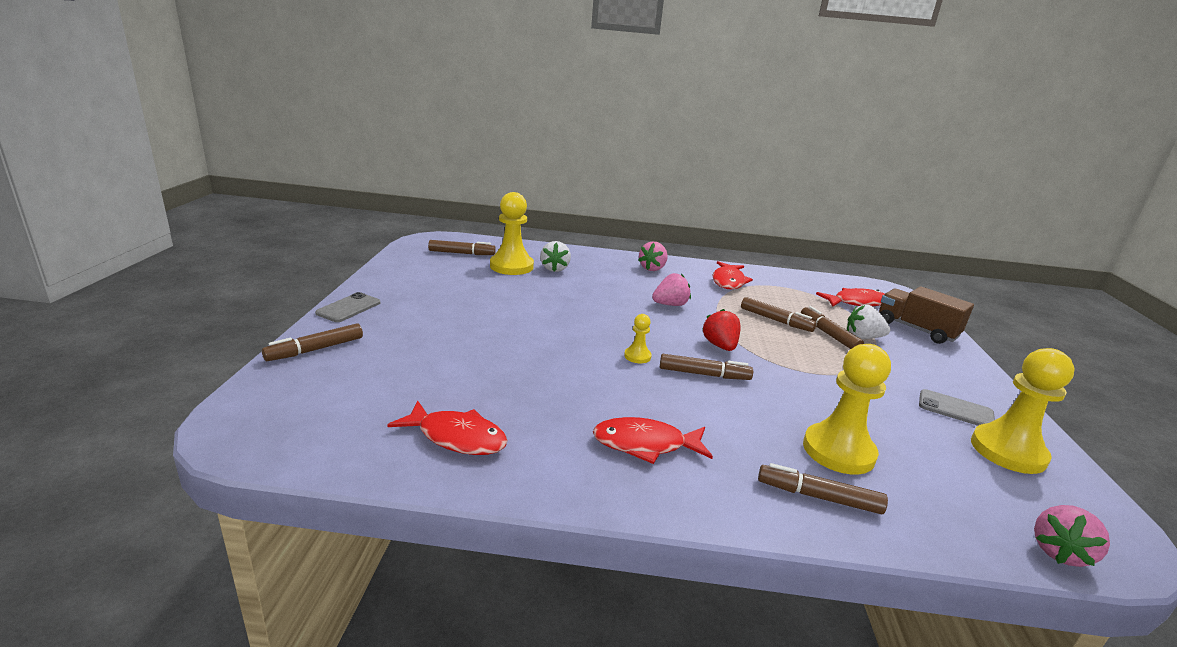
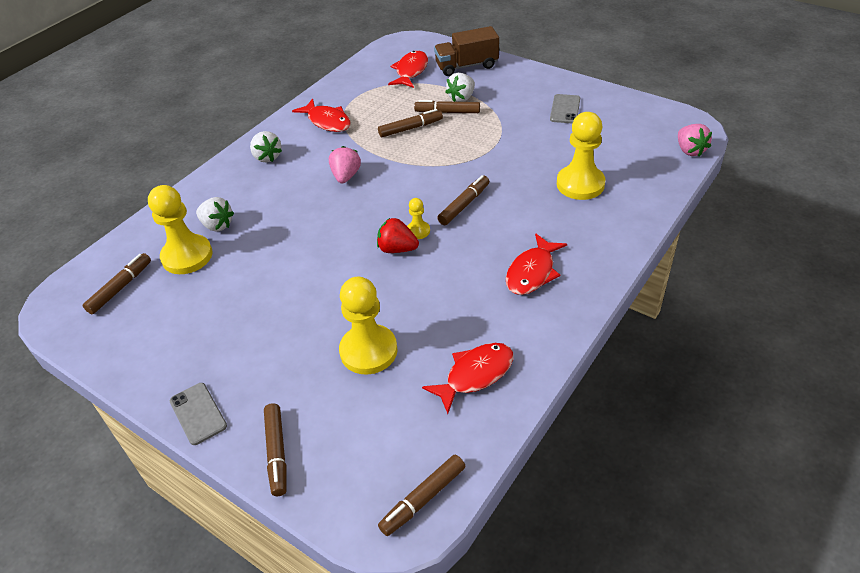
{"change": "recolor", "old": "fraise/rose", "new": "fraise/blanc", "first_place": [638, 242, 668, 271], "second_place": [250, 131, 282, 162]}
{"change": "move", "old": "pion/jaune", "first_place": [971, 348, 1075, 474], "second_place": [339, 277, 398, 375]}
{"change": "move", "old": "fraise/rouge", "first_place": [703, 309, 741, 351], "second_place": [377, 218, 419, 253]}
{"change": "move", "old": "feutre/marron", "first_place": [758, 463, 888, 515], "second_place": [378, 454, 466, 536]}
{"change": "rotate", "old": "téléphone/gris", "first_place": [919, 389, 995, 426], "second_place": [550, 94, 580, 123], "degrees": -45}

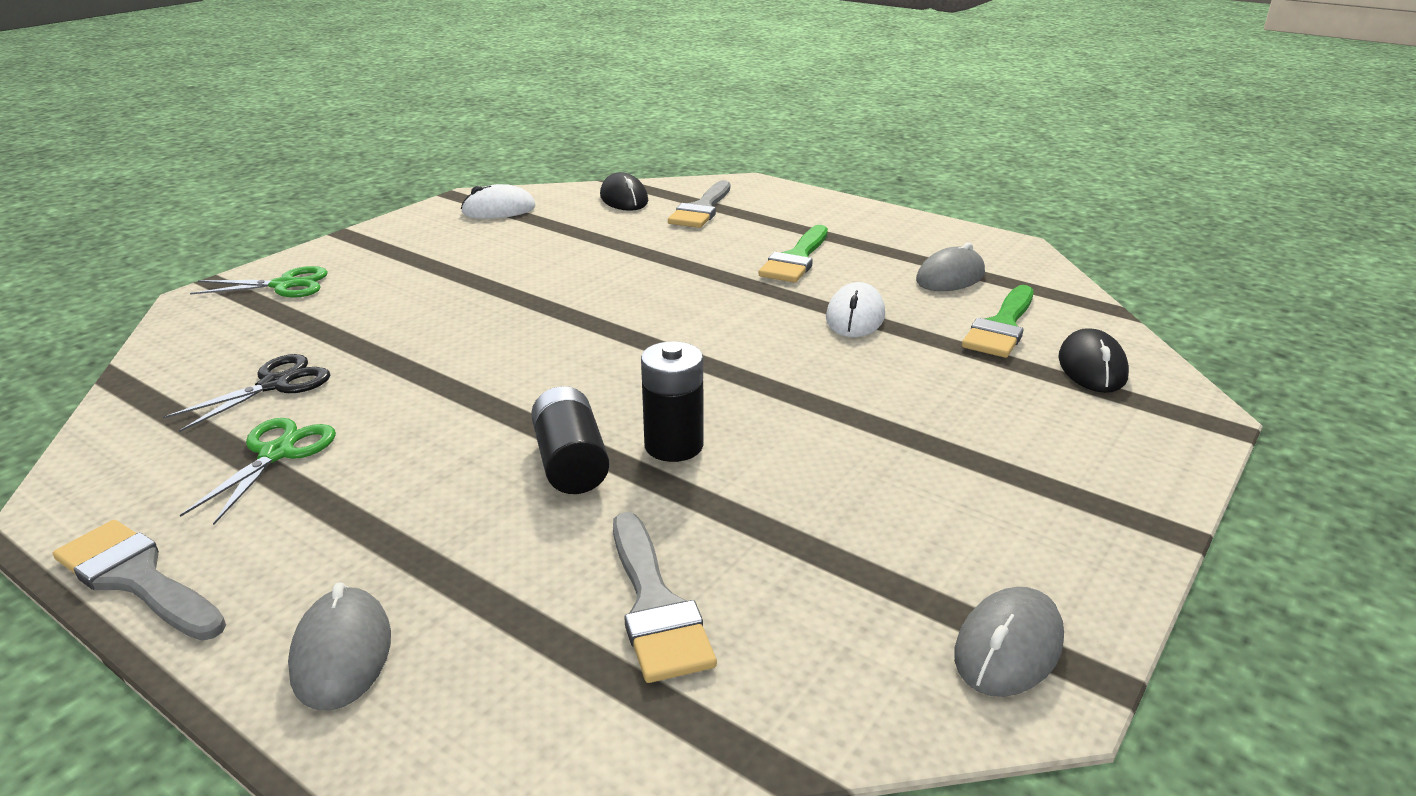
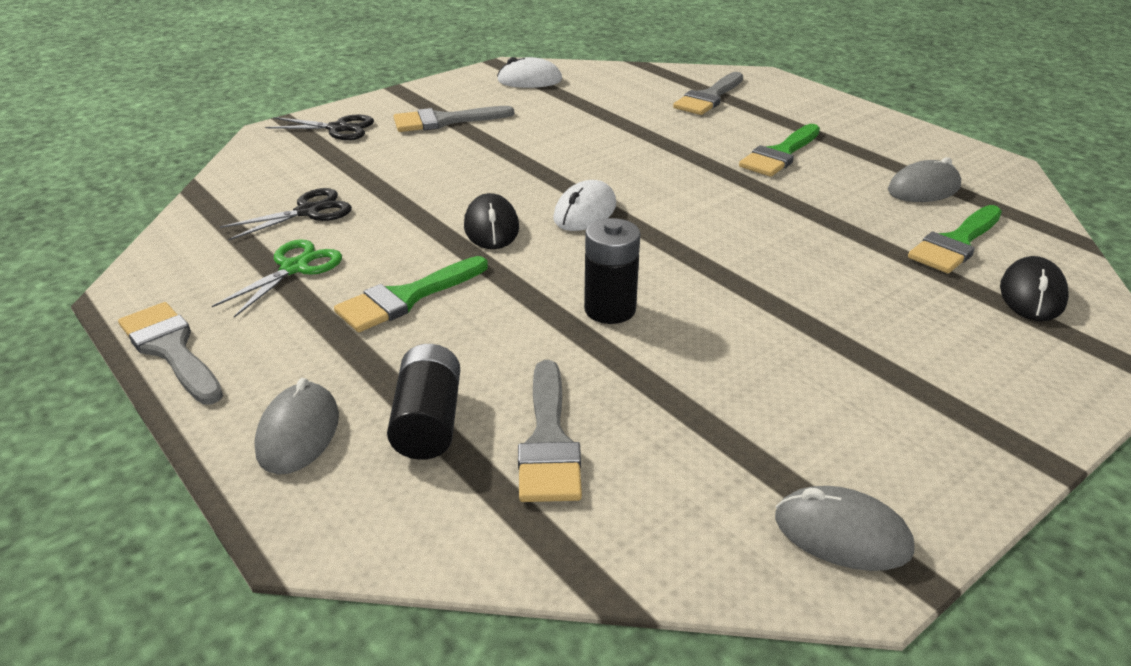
{"change": "recolor", "old": "ciseaux/vert", "new": "ciseaux/noir", "first_place": [190, 266, 328, 298], "second_place": [265, 114, 374, 140]}
{"change": "insert", "new": "pinceau/vert", "second_place": [334, 256, 488, 332]}
{"change": "move", "old": "pile/noir", "first_place": [531, 386, 610, 494], "second_place": [387, 344, 460, 460]}
{"change": "insert", "new": "pinceau/gris", "second_place": [394, 106, 514, 132]}
{"change": "move", "old": "souris/noir", "first_place": [600, 172, 648, 211], "second_place": [464, 193, 519, 249]}
{"change": "move", "old": "souris/blanc", "first_place": [826, 282, 885, 337], "second_place": [553, 180, 616, 231]}
{"change": "rotate", "old": "souris/gris", "first_place": [954, 587, 1064, 697], "second_place": [775, 486, 914, 571], "degrees": 60}

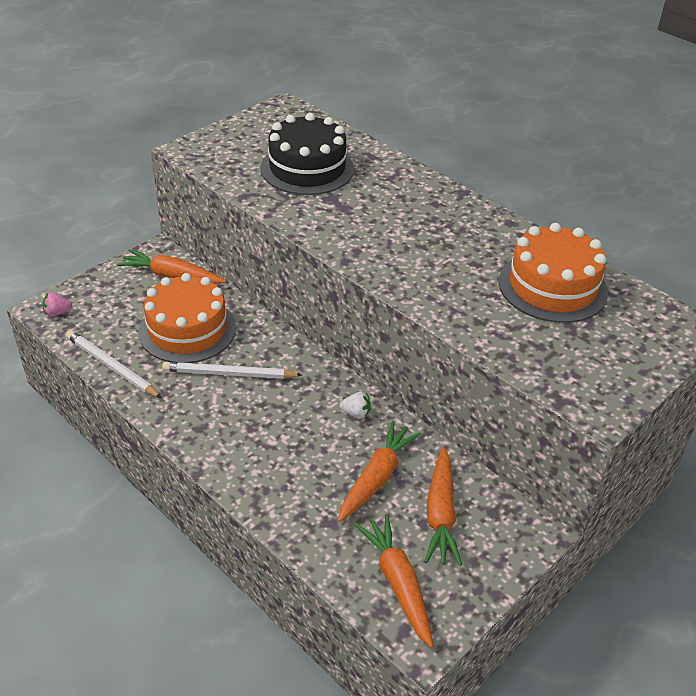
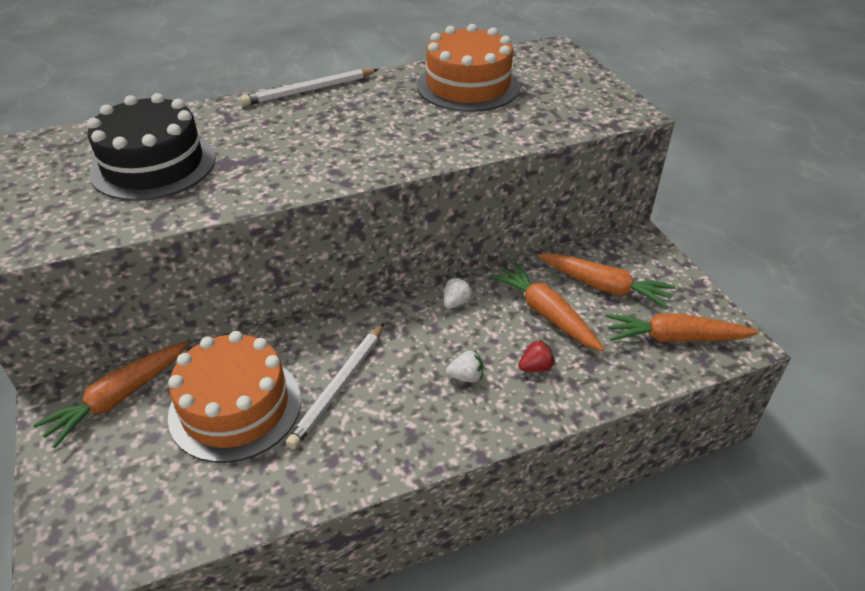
{"change": "move", "old": "crayon/blanc", "first_place": [66, 330, 162, 398], "second_place": [241, 69, 379, 106]}
{"change": "insert", "new": "fraise/blanc", "second_place": [446, 350, 483, 383]}
{"change": "insert", "new": "fraise/rouge", "second_place": [518, 339, 555, 372]}
{"change": "delete", "old": "fraise/rose", "first_place": [42, 292, 72, 317]}

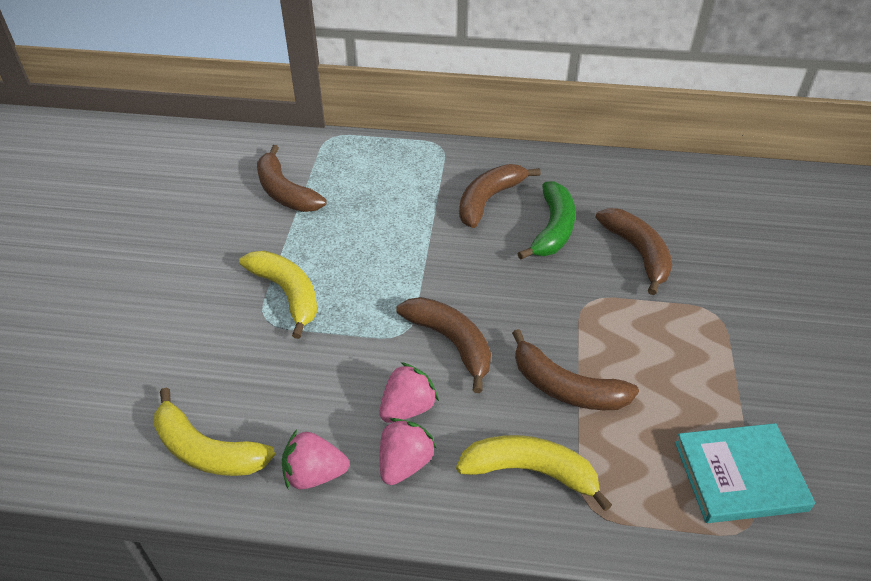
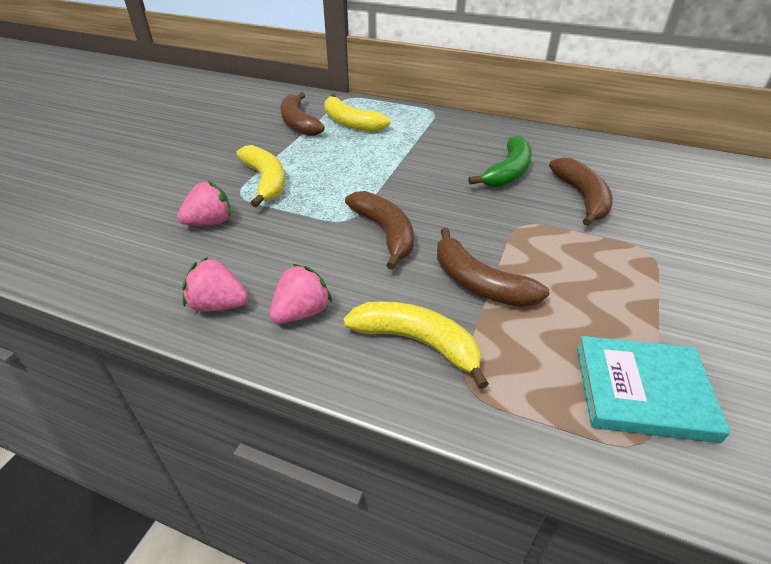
{"change": "move", "old": "fraise/rose", "first_place": [379, 362, 439, 423], "second_place": [177, 181, 231, 225]}
{"change": "move", "old": "banane/jaune", "first_place": [154, 388, 275, 476], "second_place": [324, 94, 391, 132]}
{"change": "delete", "old": "banane/marron", "first_place": [459, 164, 541, 228]}

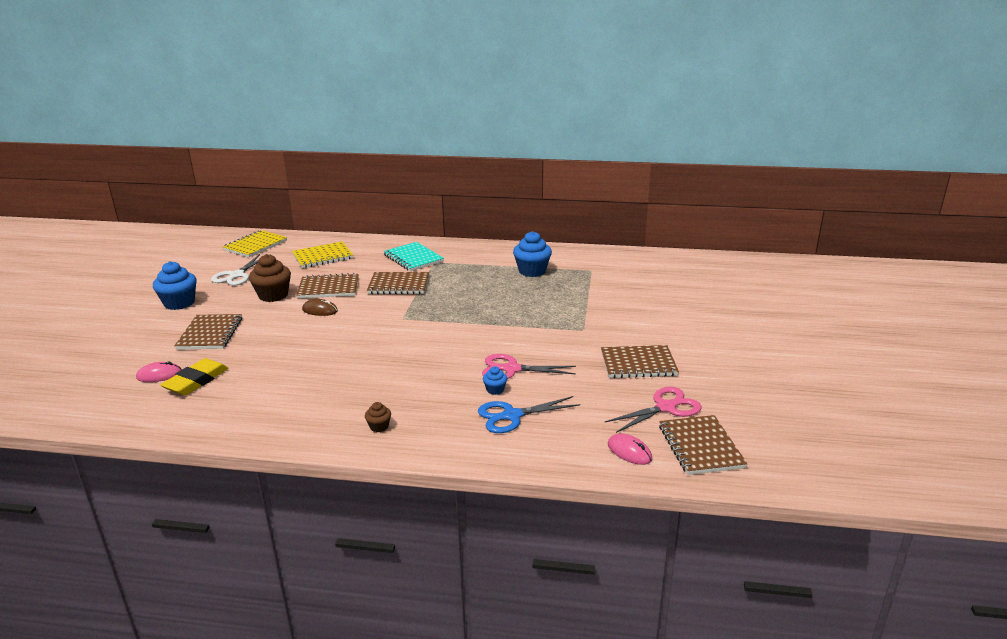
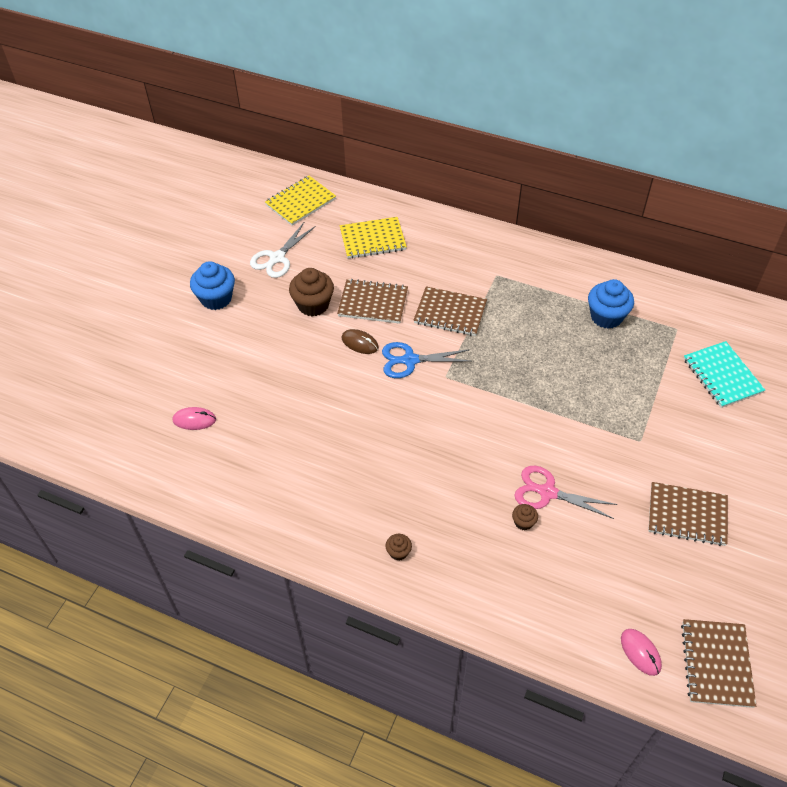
{"change": "move", "old": "ciseaux/bleu", "first_place": [478, 396, 580, 433], "second_place": [382, 342, 472, 378]}
{"change": "recolor", "old": "muffin/bleu", "new": "muffin/marron", "first_place": [483, 366, 507, 395], "second_place": [512, 504, 538, 530]}
{"change": "move", "old": "carnet/turquoise", "first_place": [383, 242, 444, 271], "second_place": [684, 341, 765, 408]}
{"change": "delete", "old": "gomme/jaune", "first_place": [161, 358, 229, 395]}
{"change": "delete", "old": "carnet/marron", "first_place": [174, 314, 242, 350]}
{"change": "delete", "old": "ciseaux/rose", "first_place": [605, 387, 702, 433]}

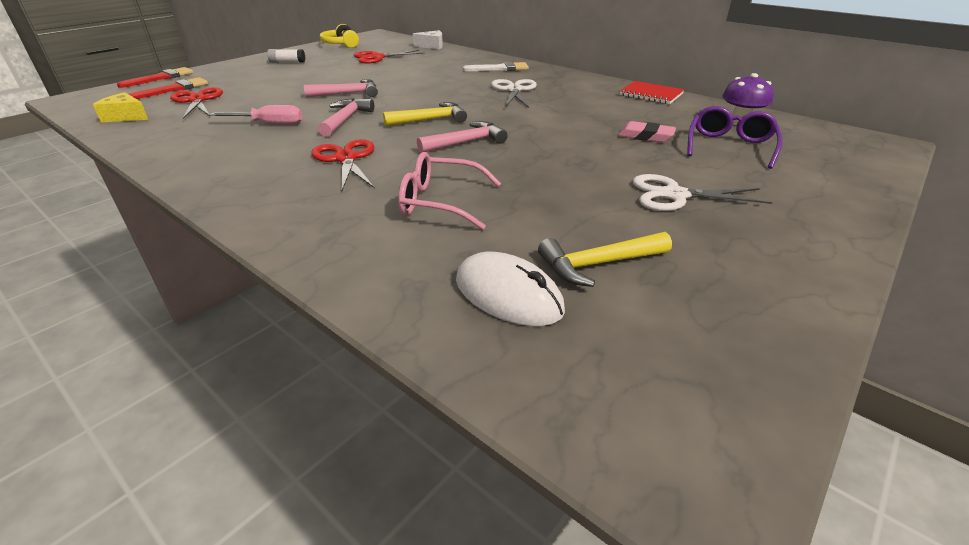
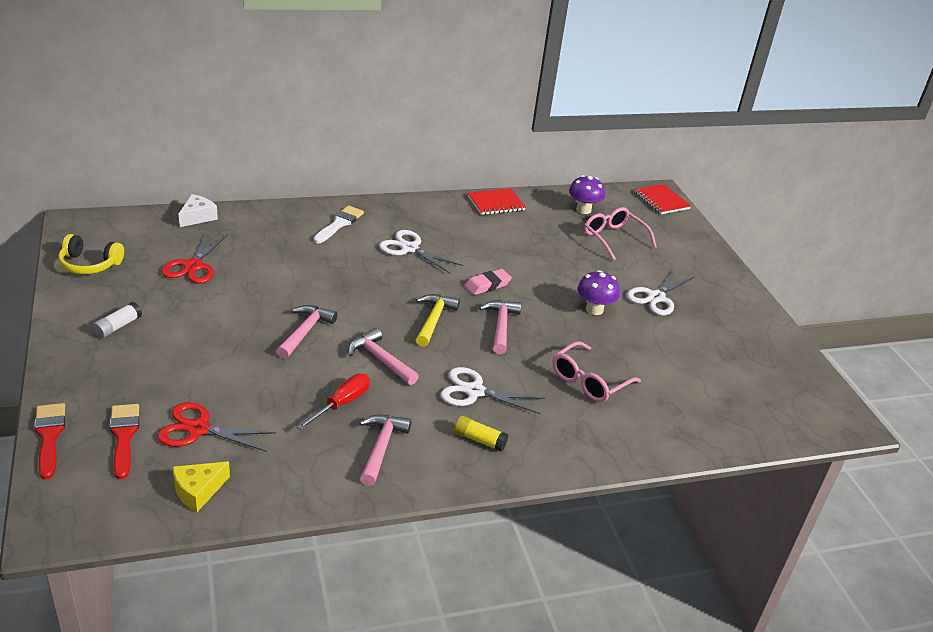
{"change": "recolor", "old": "tournevis/rose", "new": "tournevis/rouge", "first_place": [209, 105, 303, 124], "second_place": [296, 374, 370, 430]}
{"change": "insert", "new": "marteau/rose", "second_place": [360, 415, 412, 486]}
{"change": "recolor", "old": "ciseaux/rouge", "new": "ciseaux/blanc", "first_place": [311, 139, 375, 191], "second_place": [440, 367, 545, 415]}
{"change": "insert", "new": "bâton de colle/jaune", "second_place": [454, 416, 508, 452]}
{"change": "move", "old": "gomme/rose", "first_place": [618, 121, 676, 143], "second_place": [465, 269, 512, 295]}
{"change": "insert", "new": "champignon/violet", "second_place": [577, 270, 620, 315]}
{"change": "recolor", "old": "lunettes/violet", "new": "lunettes/rose", "first_place": [687, 106, 783, 169], "second_place": [584, 207, 657, 261]}
{"change": "insert", "new": "carnet/rouge", "second_place": [635, 184, 691, 214]}
{"change": "delete", "old": "souris/blanc", "first_place": [456, 252, 565, 326]}
{"change": "delete", "old": "marteau/jaune", "first_place": [538, 232, 672, 287]}

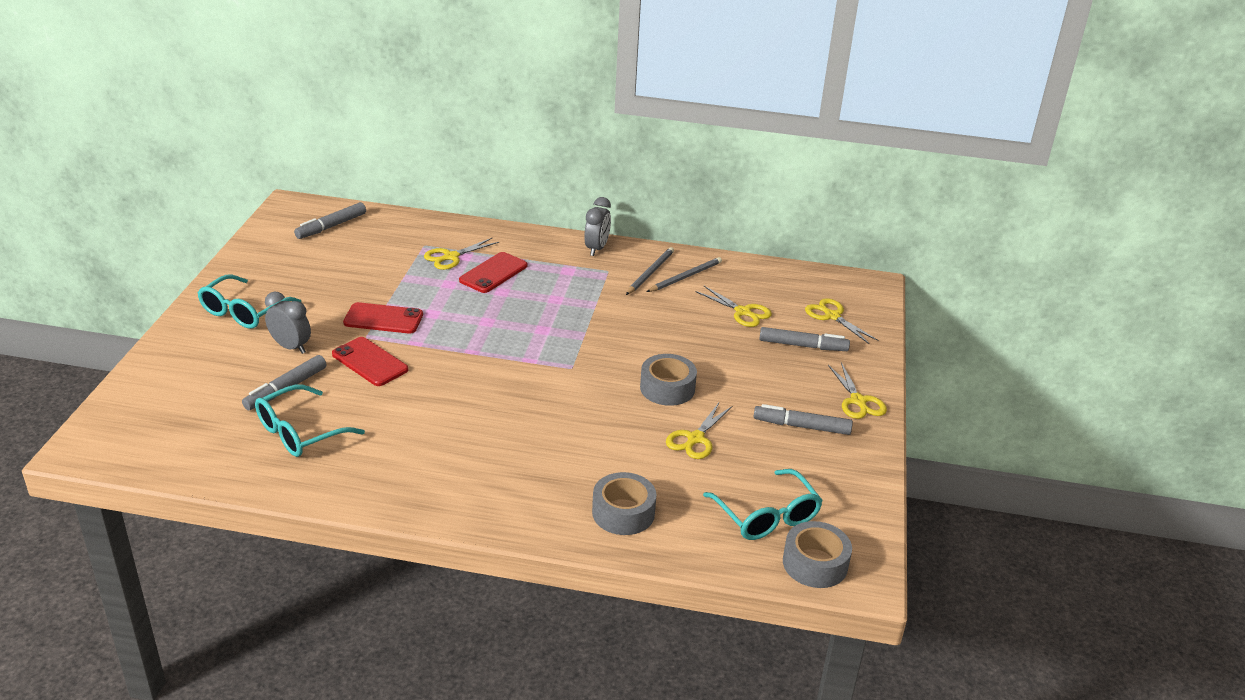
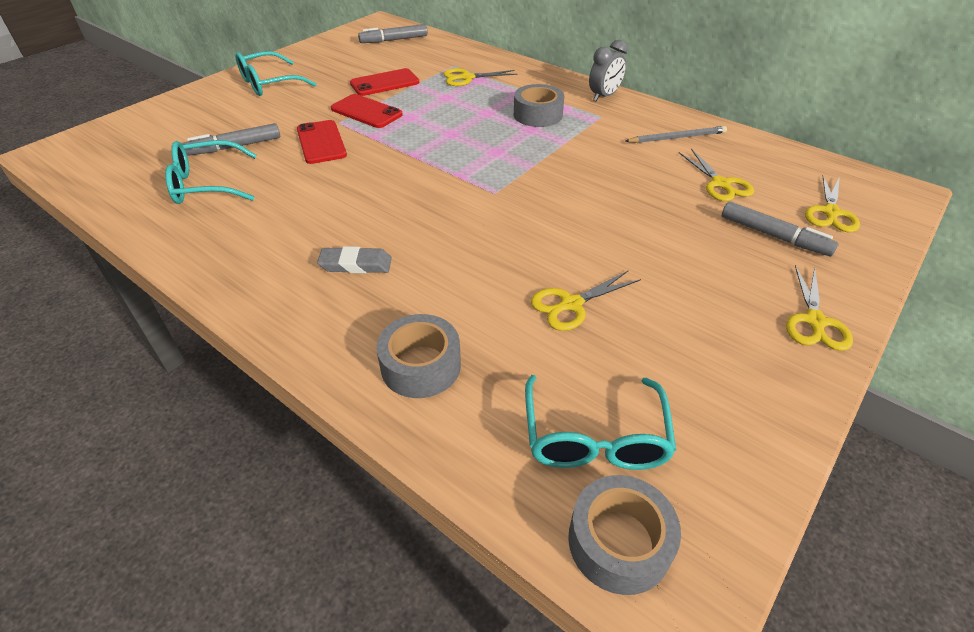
{"change": "insert", "new": "gomme/gris", "second_place": [317, 246, 392, 273]}
{"change": "move", "old": "téléphone/rouge", "first_place": [459, 252, 527, 293], "second_place": [350, 68, 419, 96]}
{"change": "move", "old": "ruban adhésif/gris", "first_place": [640, 354, 697, 406], "second_place": [514, 84, 564, 127]}
{"change": "rotate", "old": "ciseaux/jaune", "first_place": [805, 298, 878, 344], "second_place": [805, 175, 860, 232], "degrees": -150}
{"change": "delete", "old": "réveil/gris", "first_place": [265, 291, 311, 354]}
{"change": "delete", "old": "crayon/gris", "first_place": [626, 247, 674, 295]}
{"change": "delete", "old": "feutre/gris", "first_place": [753, 404, 853, 435]}

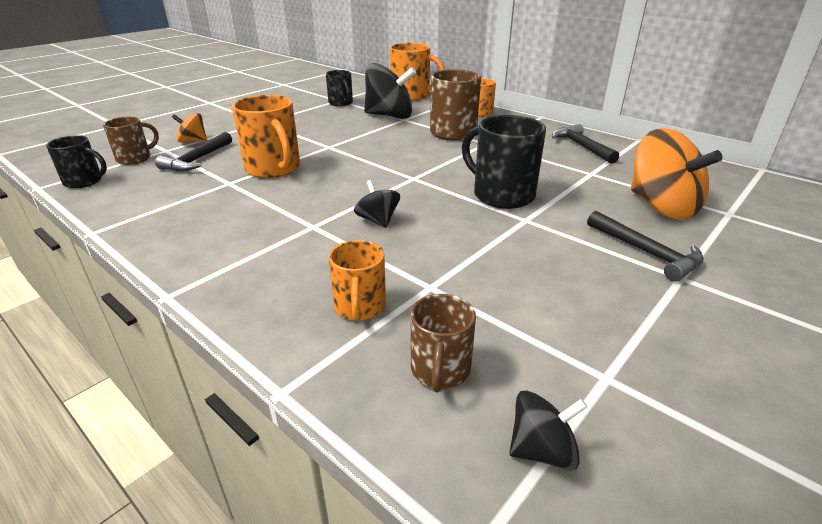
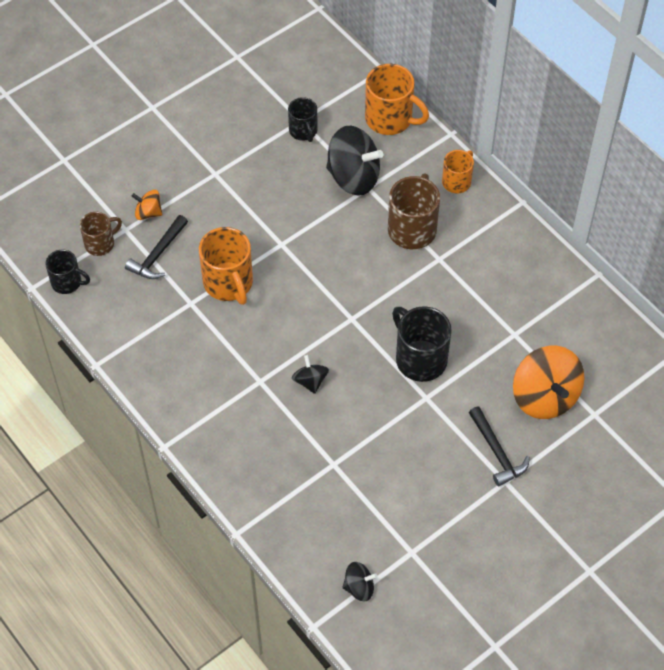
{"change": "delete", "old": "tasse/orange", "first_place": [329, 240, 386, 321]}
{"change": "delete", "old": "tasse/marron", "first_place": [411, 294, 476, 392]}
{"change": "delete", "old": "marteau/noir", "first_place": [552, 124, 619, 164]}

